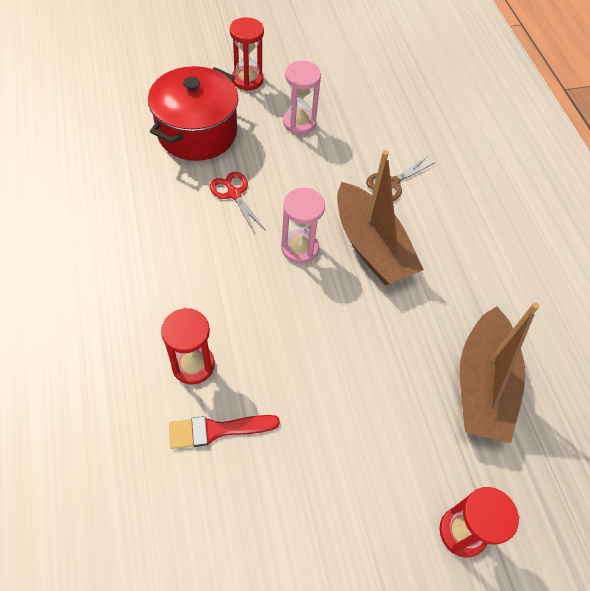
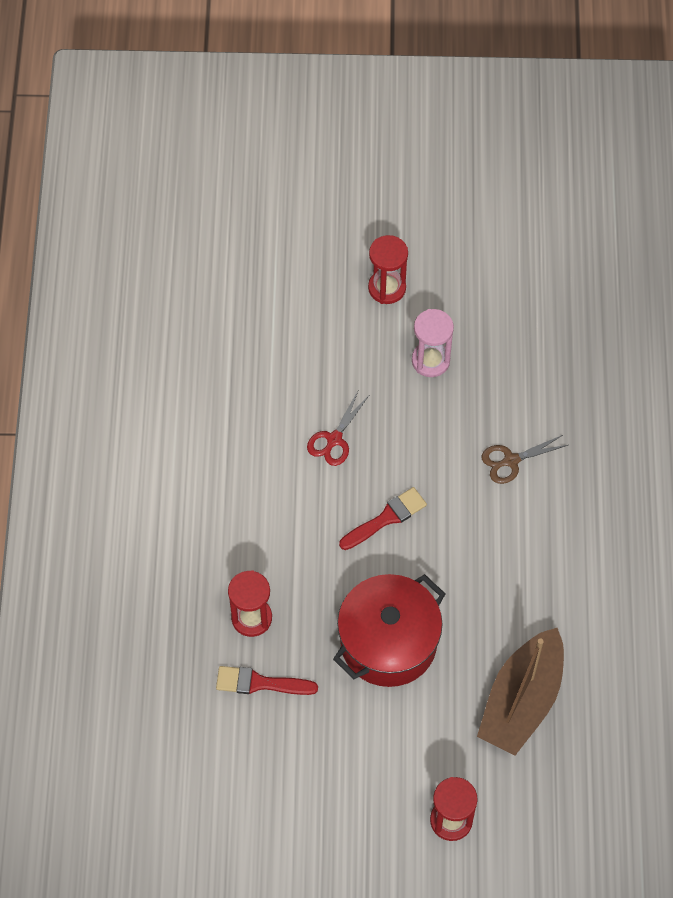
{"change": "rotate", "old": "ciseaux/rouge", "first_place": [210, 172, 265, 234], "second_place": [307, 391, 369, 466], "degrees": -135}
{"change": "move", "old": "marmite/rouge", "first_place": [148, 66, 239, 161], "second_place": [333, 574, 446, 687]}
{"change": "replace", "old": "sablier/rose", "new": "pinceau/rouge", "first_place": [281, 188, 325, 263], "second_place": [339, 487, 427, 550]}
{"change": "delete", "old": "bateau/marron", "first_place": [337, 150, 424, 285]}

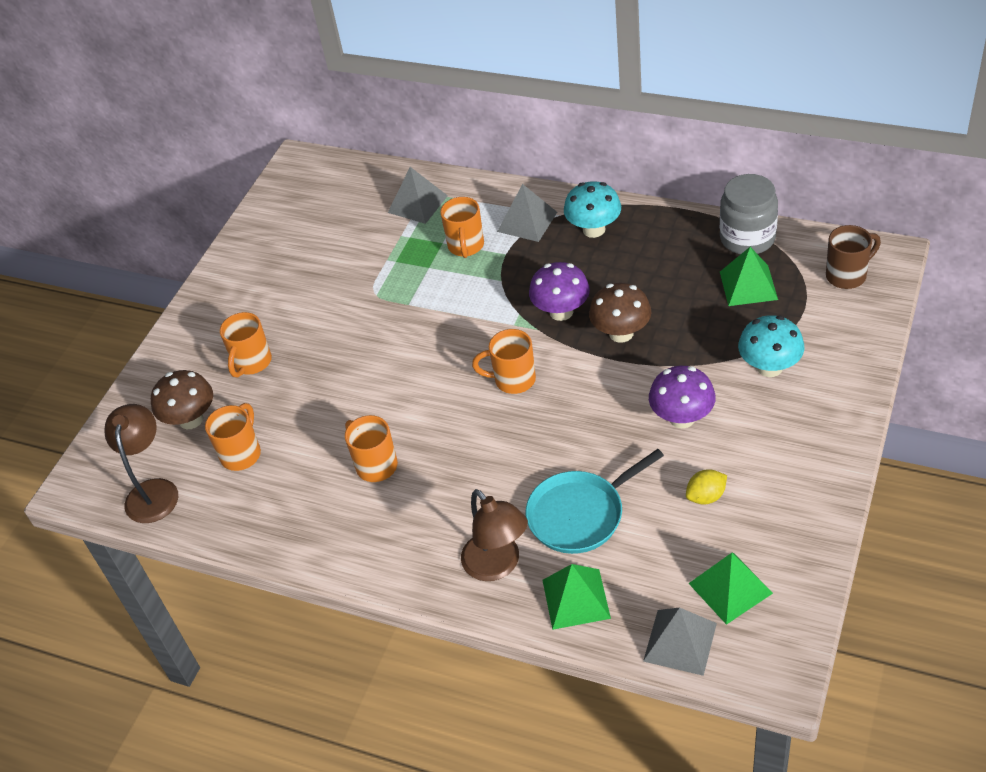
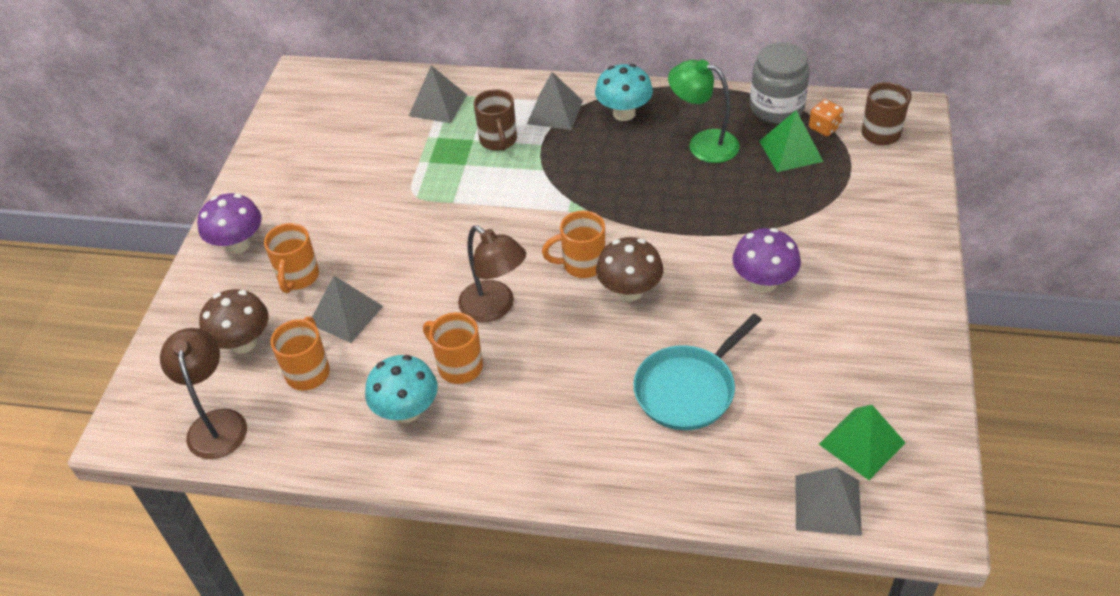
{"change": "move", "old": "champignon/violet", "first_place": [529, 262, 590, 321], "second_place": [198, 193, 262, 254]}
{"change": "insert", "new": "pyramide/gris", "second_place": [312, 276, 383, 343]}
{"change": "move", "old": "champignon/turquoise", "first_place": [738, 315, 805, 377], "second_place": [365, 355, 438, 423]}
{"change": "move", "old": "lampe/marron", "first_place": [461, 489, 528, 581], "second_place": [458, 225, 526, 322]}
{"change": "recolor", "old": "tasse/orange", "new": "tasse/marron", "first_place": [440, 197, 484, 258], "second_place": [473, 89, 517, 151]}
{"change": "move", "old": "champignon/marron", "first_place": [589, 283, 651, 343], "second_place": [596, 237, 663, 302]}
{"change": "insert", "new": "lampe/vert", "second_place": [668, 59, 740, 163]}
{"change": "insert", "new": "dé/orange", "second_place": [809, 99, 843, 136]}
{"change": "delete", "old": "pyramide/vert", "first_place": [542, 564, 611, 630]}
{"change": "delete", "old": "citron/jaune", "first_place": [686, 469, 727, 505]}

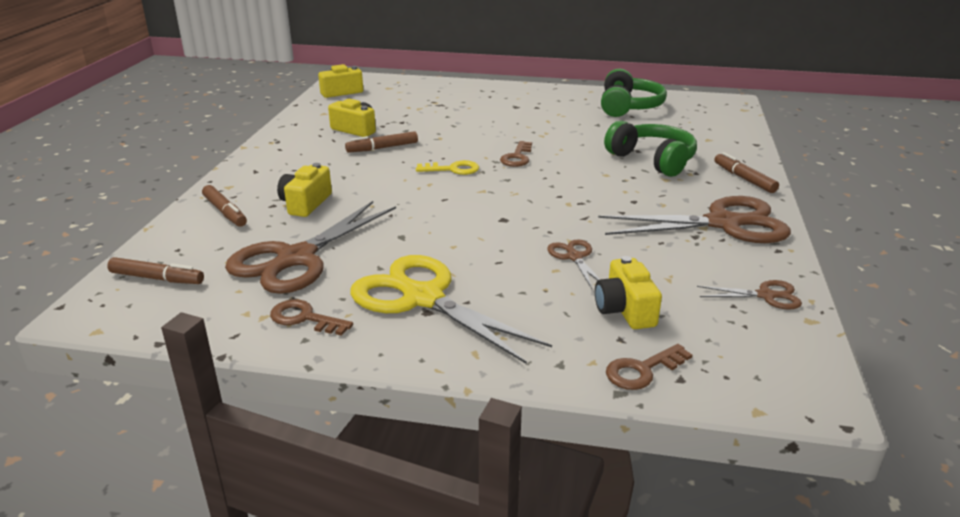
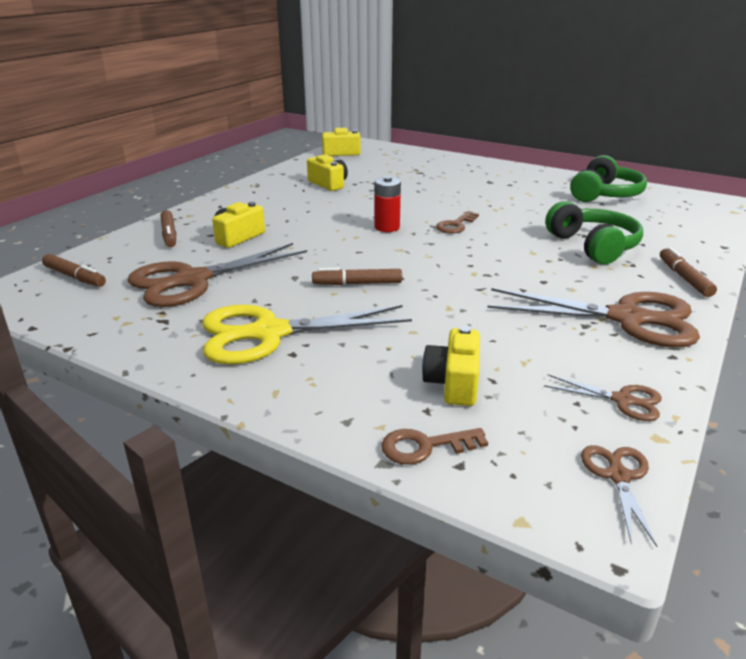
{"change": "rotate", "old": "ciseaux/jaune", "first_place": [350, 255, 552, 364], "second_place": [202, 305, 412, 364], "degrees": -75}
{"change": "move", "old": "feutre/marron", "first_place": [345, 131, 418, 153], "second_place": [312, 268, 402, 285]}
{"change": "replace", "old": "clé/jaune", "new": "pile/rouge", "first_place": [416, 160, 479, 175], "second_place": [375, 176, 401, 232]}
{"change": "move", "old": "ciseaux/marron", "first_place": [547, 239, 601, 289], "second_place": [581, 445, 657, 547]}
{"change": "delete", "old": "clé/marron", "first_place": [270, 300, 353, 336]}

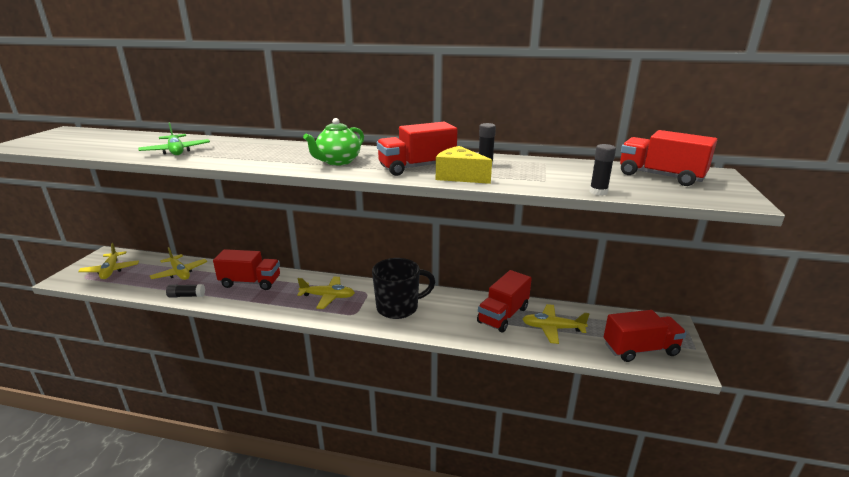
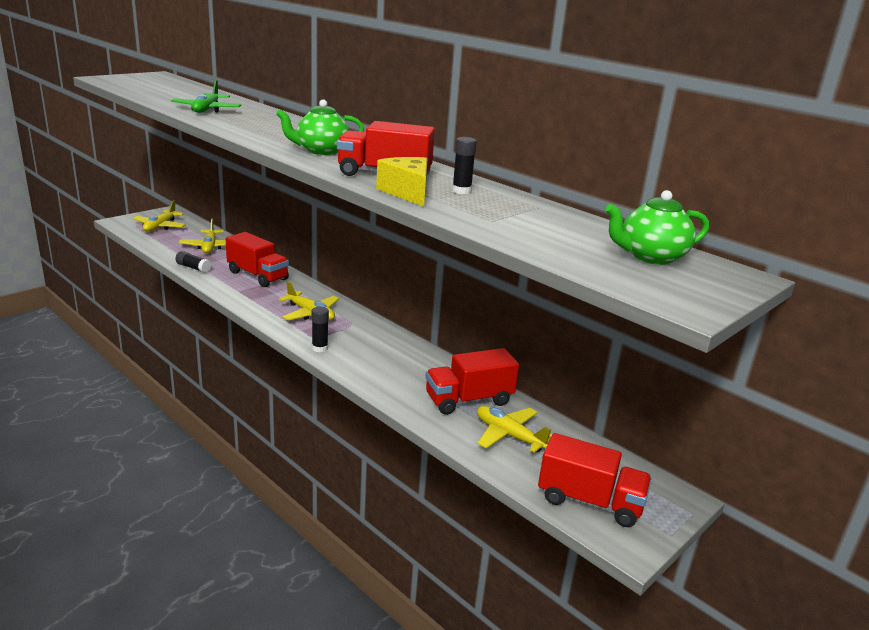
{"change": "move", "old": "bâton de colle/noir", "first_place": [589, 144, 616, 196], "second_place": [312, 306, 329, 352]}
{"change": "replace", "old": "camion/rouge", "new": "théière/vert", "first_place": [620, 130, 717, 186], "second_place": [606, 190, 709, 265]}
{"change": "delete", "old": "tasse/noir", "first_place": [372, 258, 435, 319]}

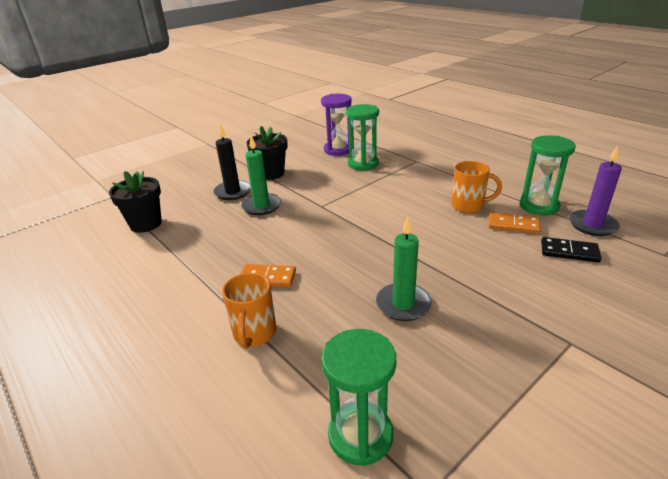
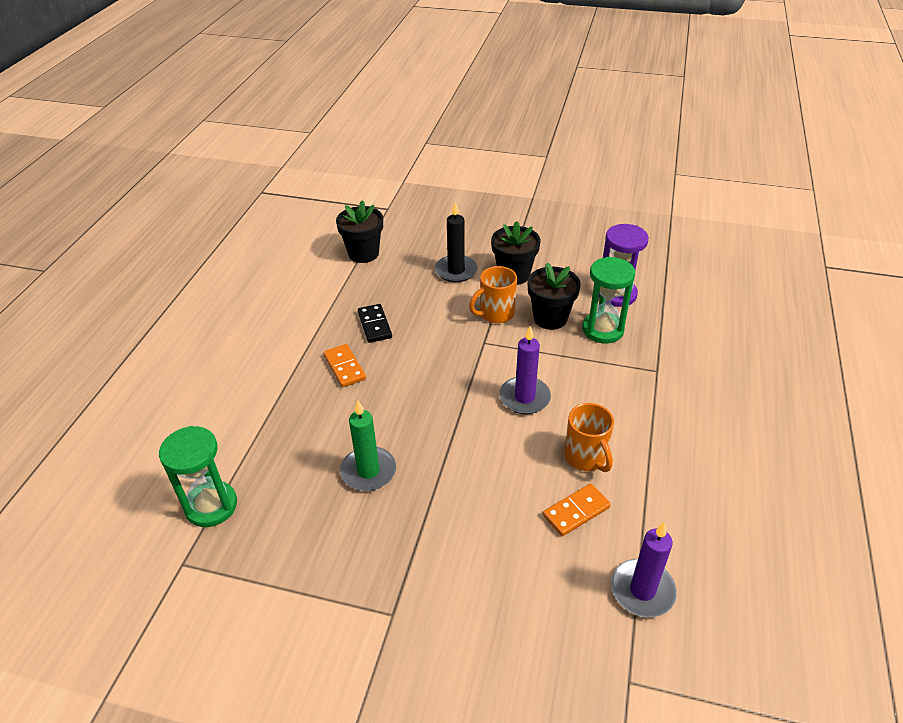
{"change": "move", "old": "domino/noir", "first_place": [541, 237, 601, 263], "second_place": [358, 304, 392, 343]}
{"change": "move", "old": "tasse/orange", "first_place": [222, 273, 276, 349], "second_place": [469, 266, 517, 323]}
{"change": "insert", "new": "bougie/violet", "second_place": [499, 326, 551, 414]}
{"change": "insert", "new": "pot de fleurs/noir", "second_place": [528, 262, 581, 330]}
{"change": "rotate", "old": "domino/orange", "first_place": [489, 212, 541, 234], "second_place": [543, 484, 611, 536], "degrees": 75}
{"change": "delete", "old": "bougie/vert", "first_place": [241, 136, 281, 215]}
{"change": "delete", "old": "sablier/vert", "first_place": [520, 135, 576, 216]}

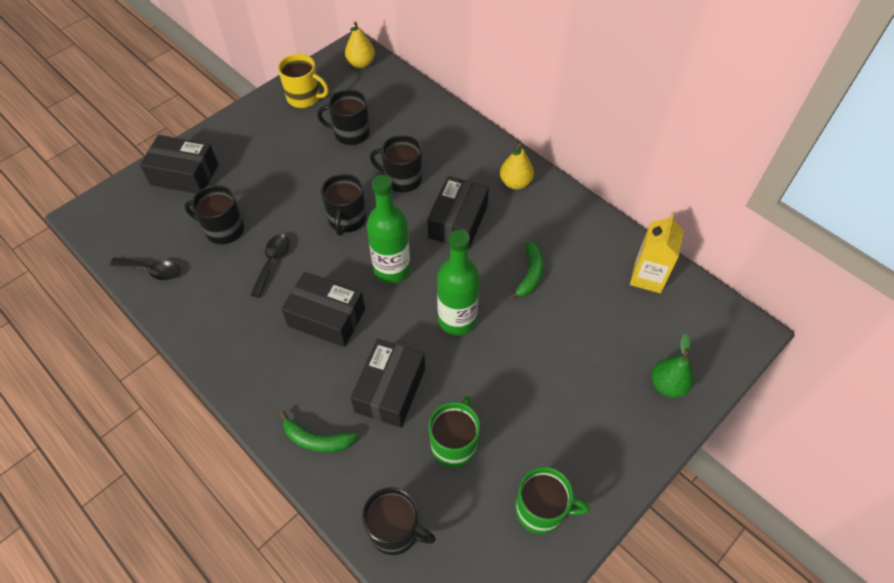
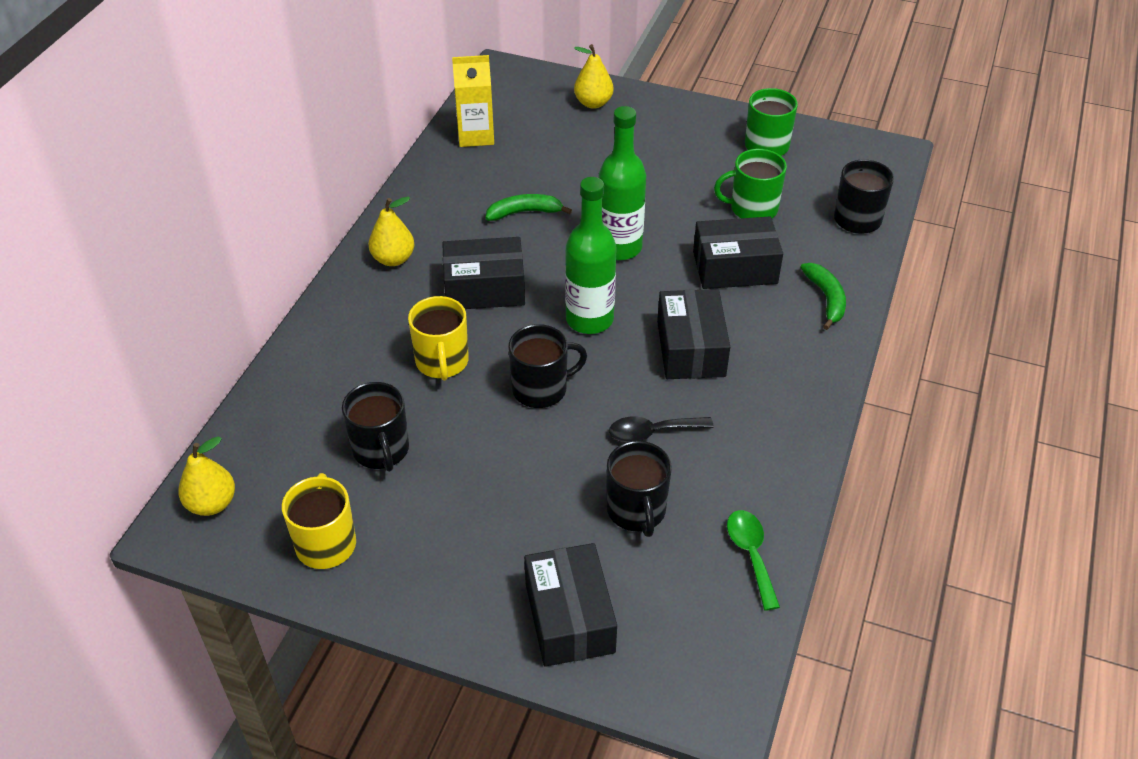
{"change": "recolor", "old": "tasse/noir", "new": "tasse/jaune", "first_place": [370, 135, 422, 192], "second_place": [408, 296, 469, 381]}
{"change": "recolor", "old": "poire/vert", "new": "poire/jaune", "first_place": [651, 333, 694, 398], "second_place": [574, 44, 614, 109]}
{"change": "recolor", "old": "cuillère/noir", "new": "cuillère/vert", "first_place": [110, 257, 180, 280], "second_place": [727, 510, 780, 611]}

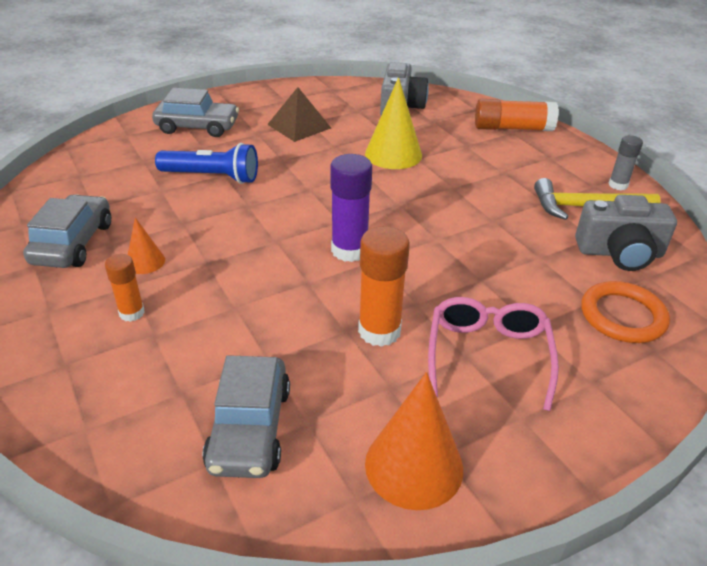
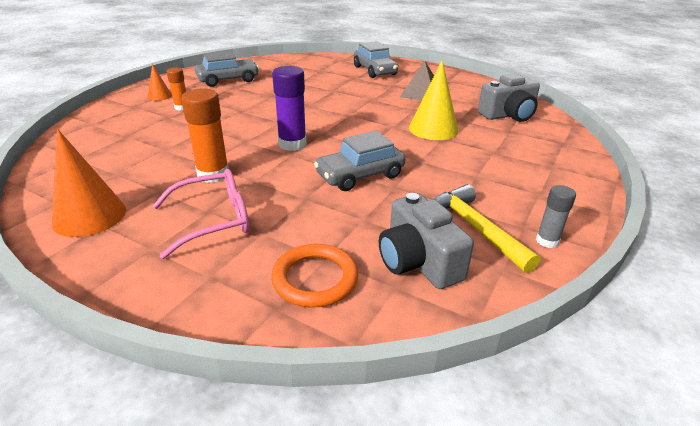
{"change": "move", "old": "cône/orange", "first_place": [128, 217, 165, 274], "second_place": [148, 64, 172, 101]}
{"change": "move", "old": "voiture/gris", "first_place": [202, 355, 290, 478], "second_place": [314, 131, 406, 191]}
{"change": "delete", "old": "lampe de poche/bleu", "first_place": [155, 143, 258, 184]}
{"change": "delete", "old": "bâton de colle/orange", "first_place": [475, 99, 559, 131]}

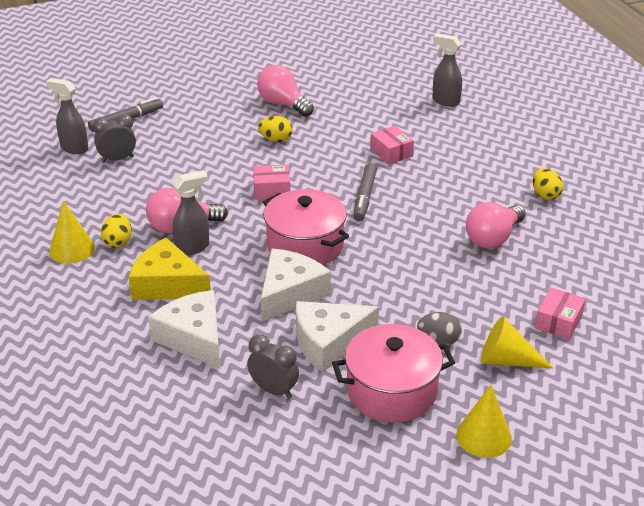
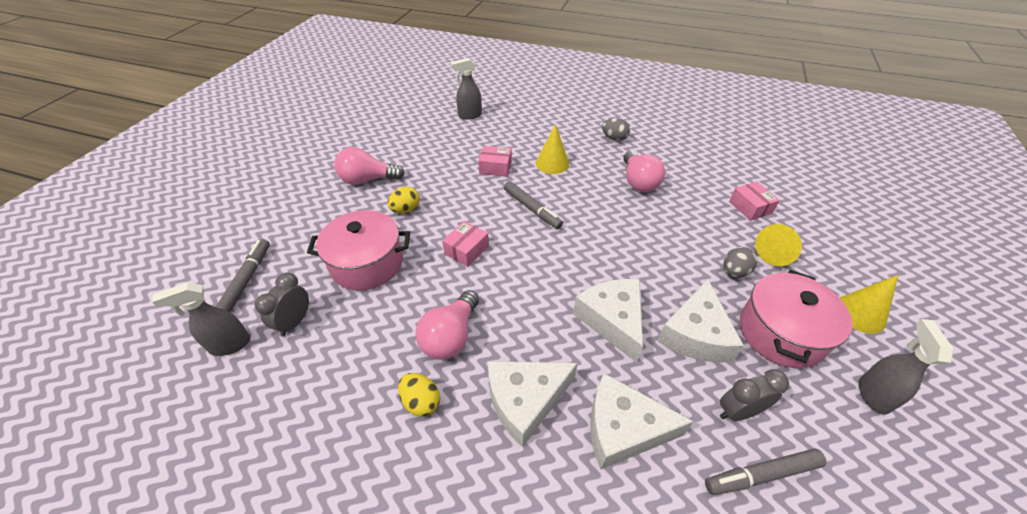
{"change": "move", "old": "marmite/rose", "first_place": [263, 189, 349, 265], "second_place": [307, 210, 410, 290]}
{"change": "recolor", "old": "fromage/jaune", "new": "fromage/blanc", "first_place": [129, 238, 211, 300], "second_place": [488, 361, 578, 447]}
{"change": "move", "old": "cône/jaune", "first_place": [49, 201, 95, 264], "second_place": [536, 124, 569, 174]}
{"change": "recolor", "old": "œuf/jaune", "new": "œuf/gris", "first_place": [533, 168, 563, 200], "second_place": [602, 118, 630, 141]}
{"change": "insert", "new": "feutre/gris", "second_place": [705, 448, 827, 495]}
{"change": "move", "old": "vaporisateur/gris", "first_place": [173, 170, 209, 255], "second_place": [859, 319, 954, 415]}

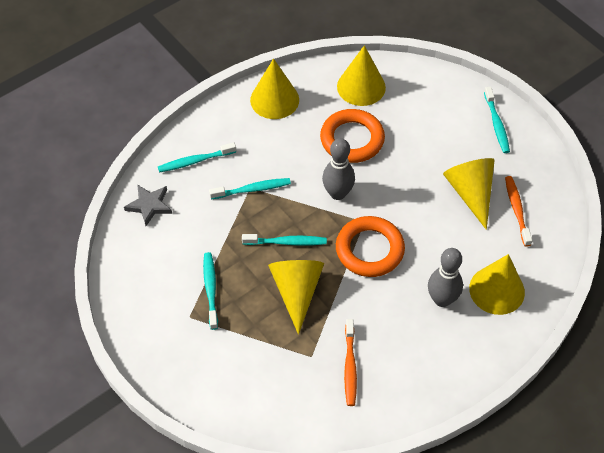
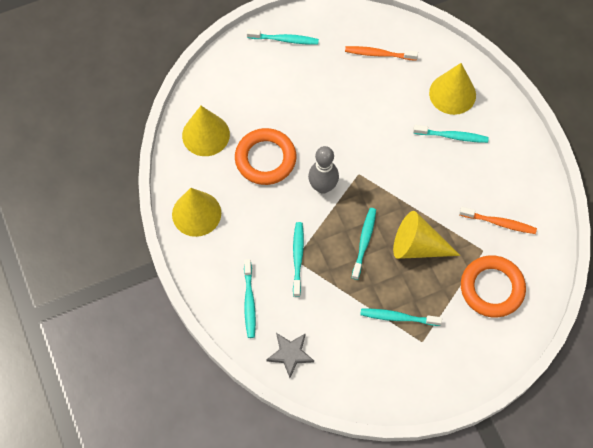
{"change": "replace", "old": "quille/gris", "new": "brosse à dents/turquoise", "first_place": [428, 248, 463, 307], "second_place": [413, 125, 489, 143]}
{"change": "move", "old": "anneau/orange", "first_place": [336, 216, 405, 277], "second_place": [461, 255, 526, 318]}
{"change": "delete", "old": "cône/jaune", "first_place": [443, 158, 495, 230]}

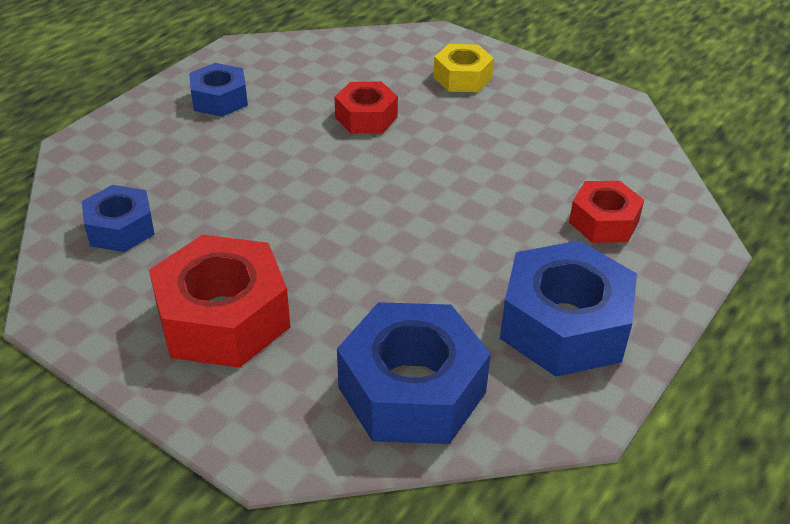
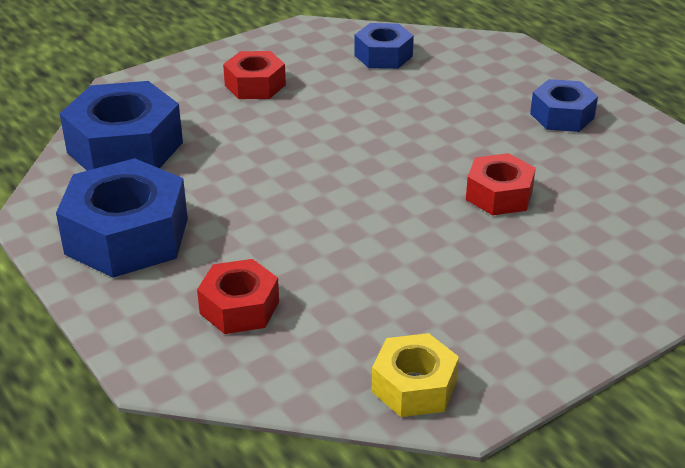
{"change": "resize", "old": "écrou/rouge", "first_place": [149, 234, 290, 368], "second_place": [223, 51, 286, 99], "factor": 0.58}
{"change": "move", "old": "écrou/jaune", "first_place": [433, 44, 494, 92], "second_place": [372, 333, 459, 417]}

